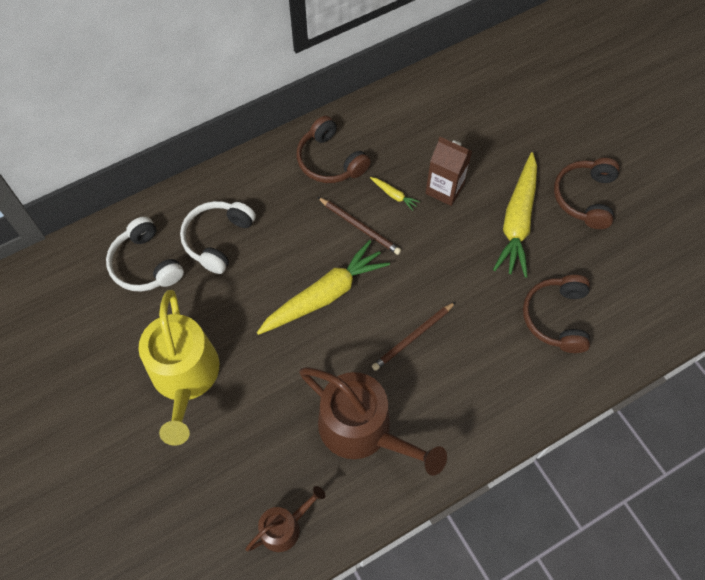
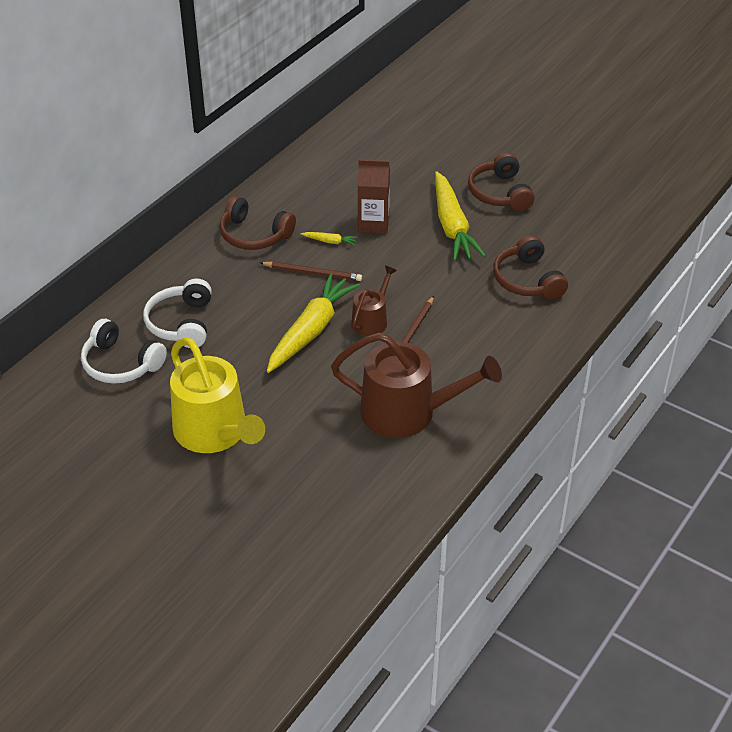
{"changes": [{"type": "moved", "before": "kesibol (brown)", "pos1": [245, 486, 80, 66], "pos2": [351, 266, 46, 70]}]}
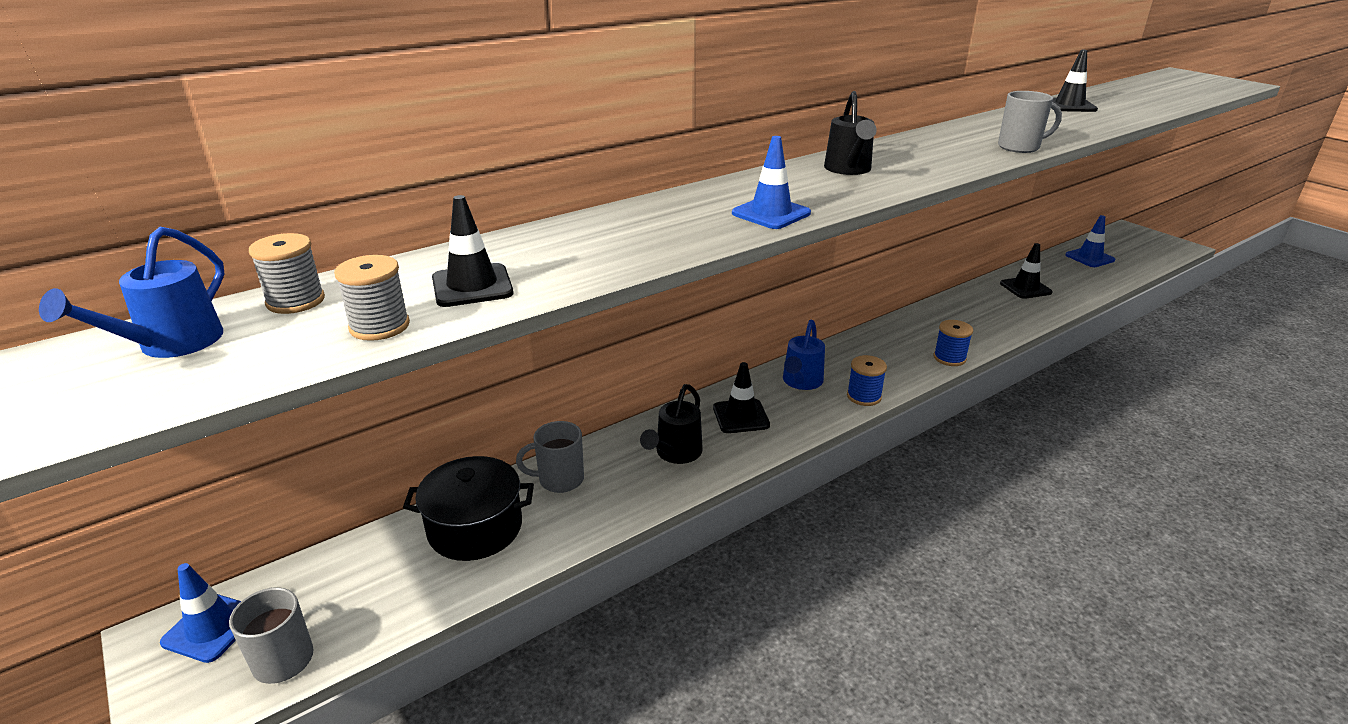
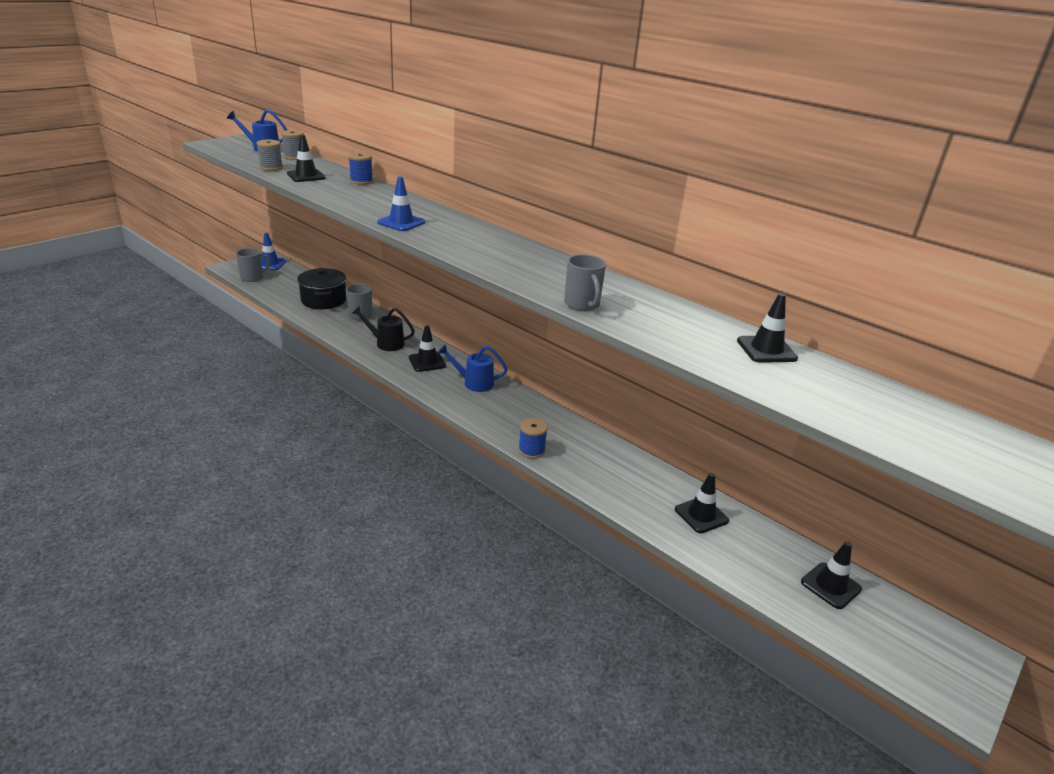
{"changes": [{"type": "removed", "before": "kesibol (black)", "pos1": [824, 91, 53, 84]}, {"type": "recoloured", "before": "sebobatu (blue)", "after": "sebobatu (black)", "pos1": [1066, 215, 49, 52], "pos2": [801, 541, 61, 68]}, {"type": "moved", "before": "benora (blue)", "pos1": [847, 355, 40, 51], "pos2": [348, 152, 25, 33]}]}
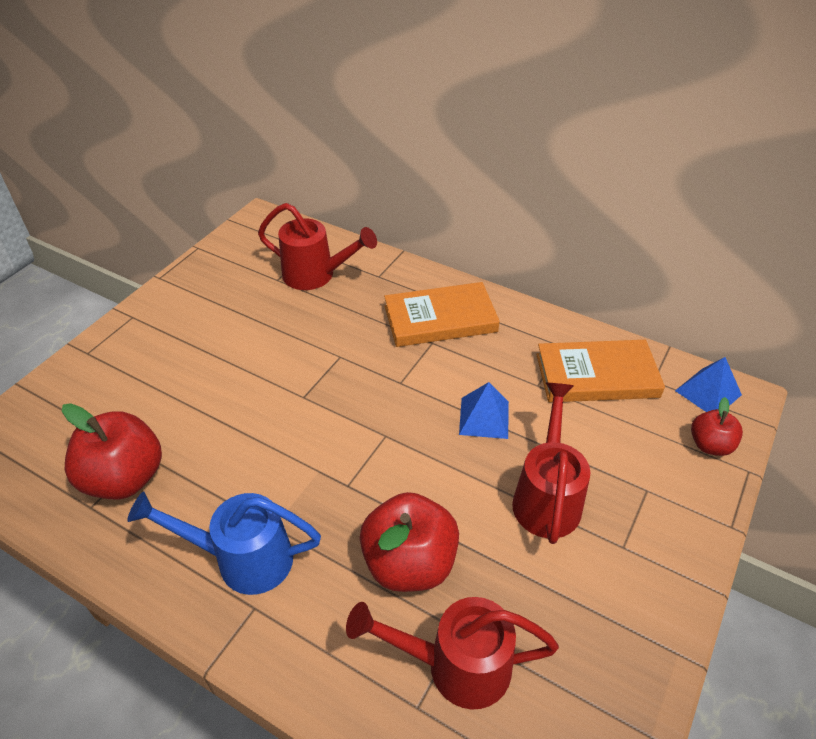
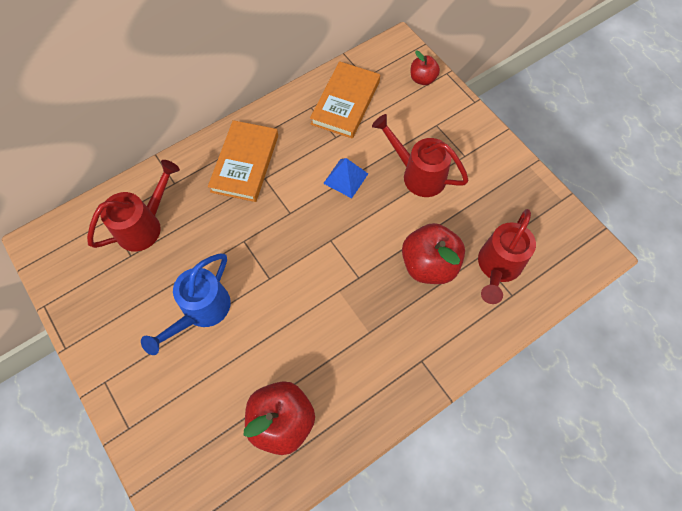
{"changes": [{"type": "removed", "before": "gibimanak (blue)", "pos1": [675, 357, 67, 55]}, {"type": "moved", "before": "kesibol (blue)", "pos1": [127, 492, 194, 103], "pos2": [141, 254, 90, 101]}]}
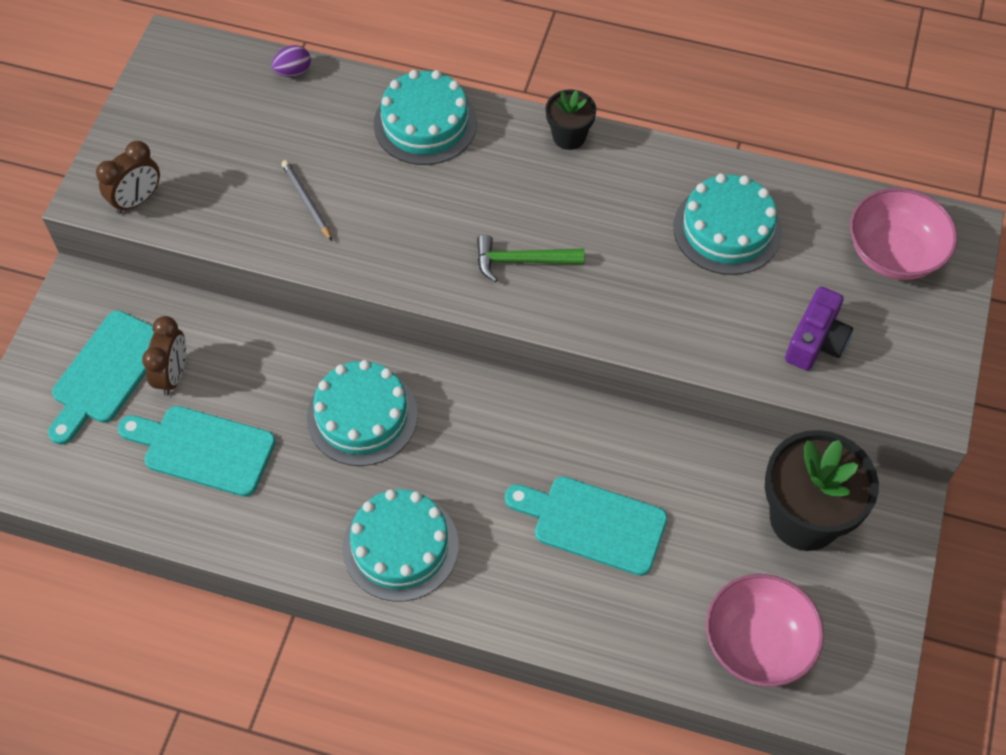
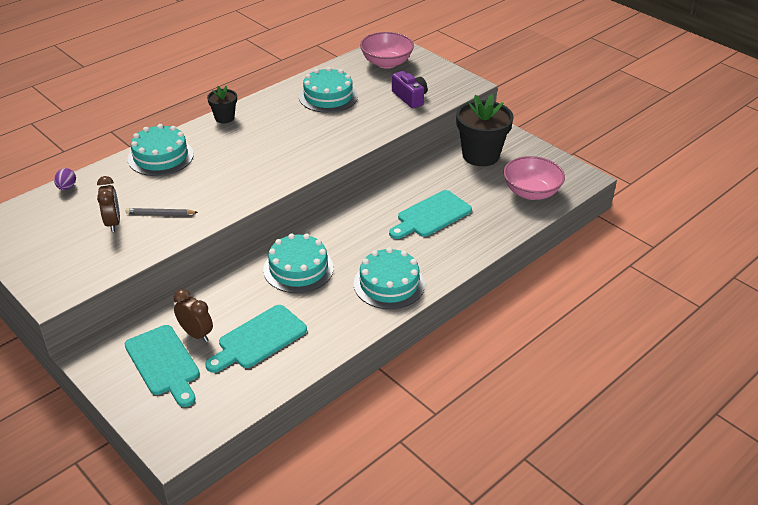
{"changes": [{"type": "moved", "before": "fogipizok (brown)", "pos1": [96, 141, 64, 73], "pos2": [97, 176, 23, 56]}, {"type": "removed", "before": "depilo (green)", "pos1": [477, 235, 108, 47]}]}
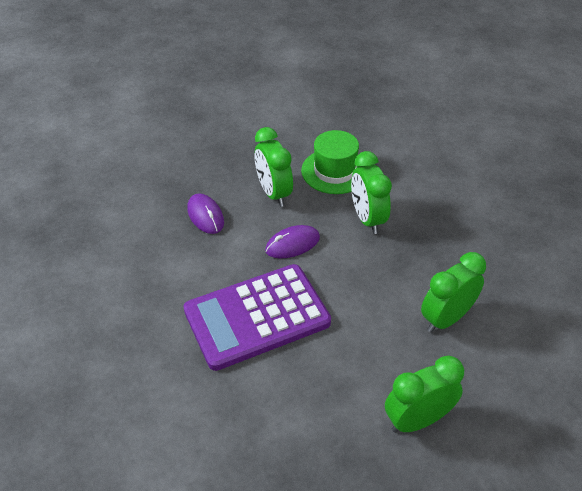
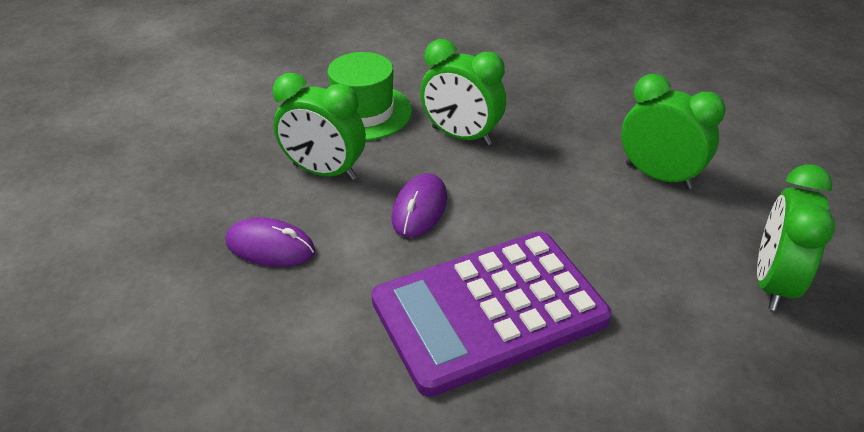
{"changes": [{"type": "turned", "before": "fogipizok (green)", "pos1": [421, 252, 65, 81], "pos2": [621, 74, 105, 115], "turn": 120}, {"type": "turned", "before": "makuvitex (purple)", "pos1": [183, 264, 148, 107], "pos2": [371, 231, 241, 166], "turn": 45}]}
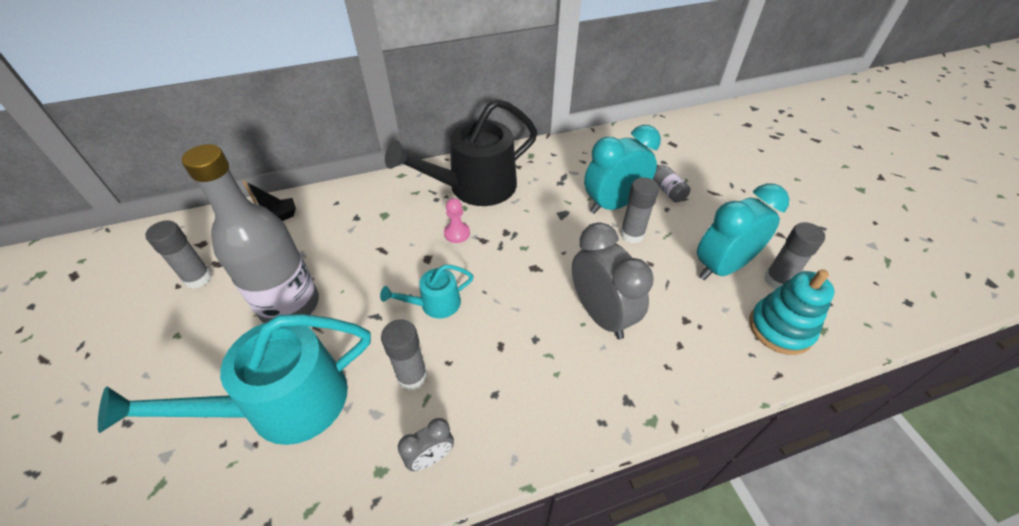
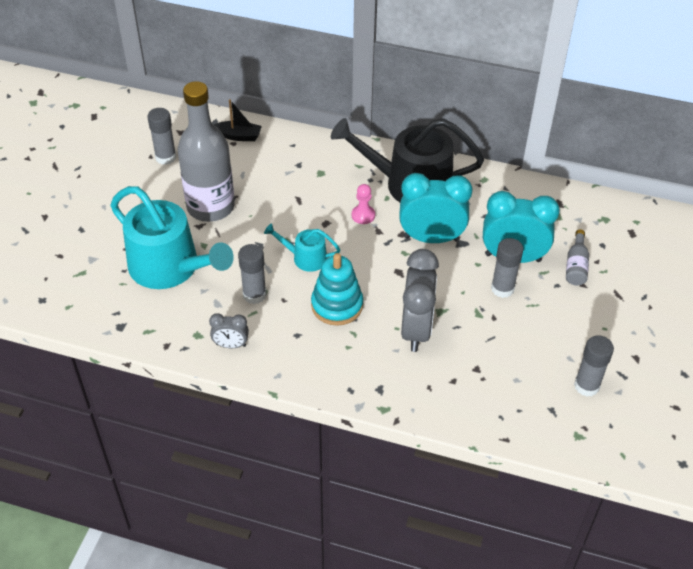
{"changes": [{"type": "moved", "before": "fogipizok (turquoise)", "pos1": [697, 184, 92, 96], "pos2": [399, 173, 74, 70]}, {"type": "moved", "before": "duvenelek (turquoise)", "pos1": [749, 269, 85, 86], "pos2": [311, 253, 52, 73]}, {"type": "turned", "before": "kesibol (turquoise)", "pos1": [98, 314, 273, 131], "pos2": [110, 186, 124, 103], "turn": -150}]}
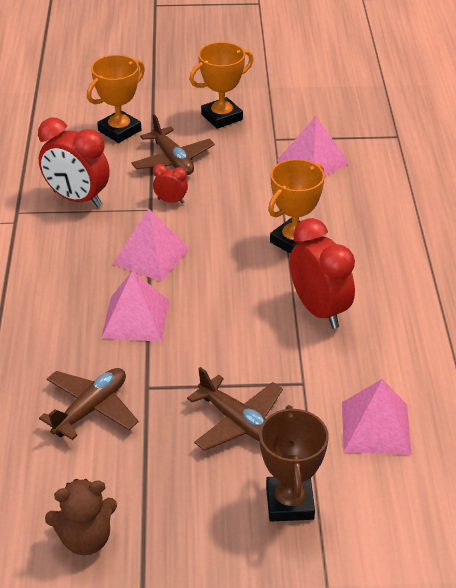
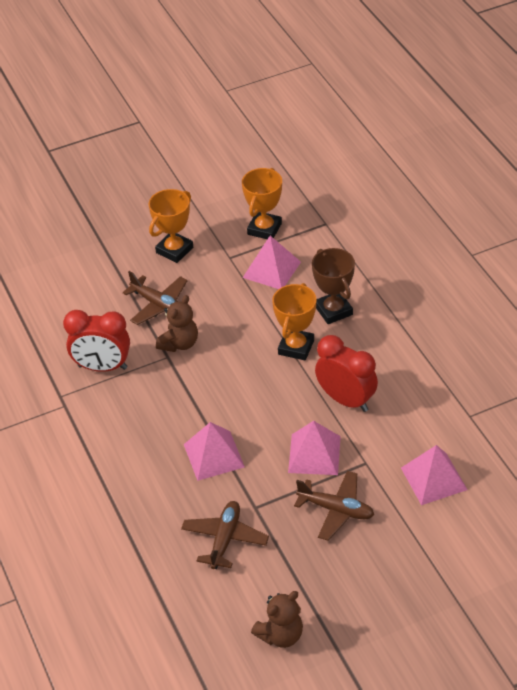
{"changes": [{"type": "moved", "before": "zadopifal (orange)", "pos1": [87, 55, 58, 88], "pos2": [242, 168, 40, 71]}, {"type": "replaced", "before": "fogipizok (red)", "after": "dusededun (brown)", "pos1": [153, 164, 35, 40], "pos2": [156, 295, 42, 57]}, {"type": "moved", "before": "gibimanak (pink)", "pos1": [113, 209, 77, 73], "pos2": [288, 421, 53, 54]}, {"type": "moved", "before": "zadopifal (brown)", "pos1": [259, 405, 69, 116], "pos2": [312, 248, 43, 76]}]}
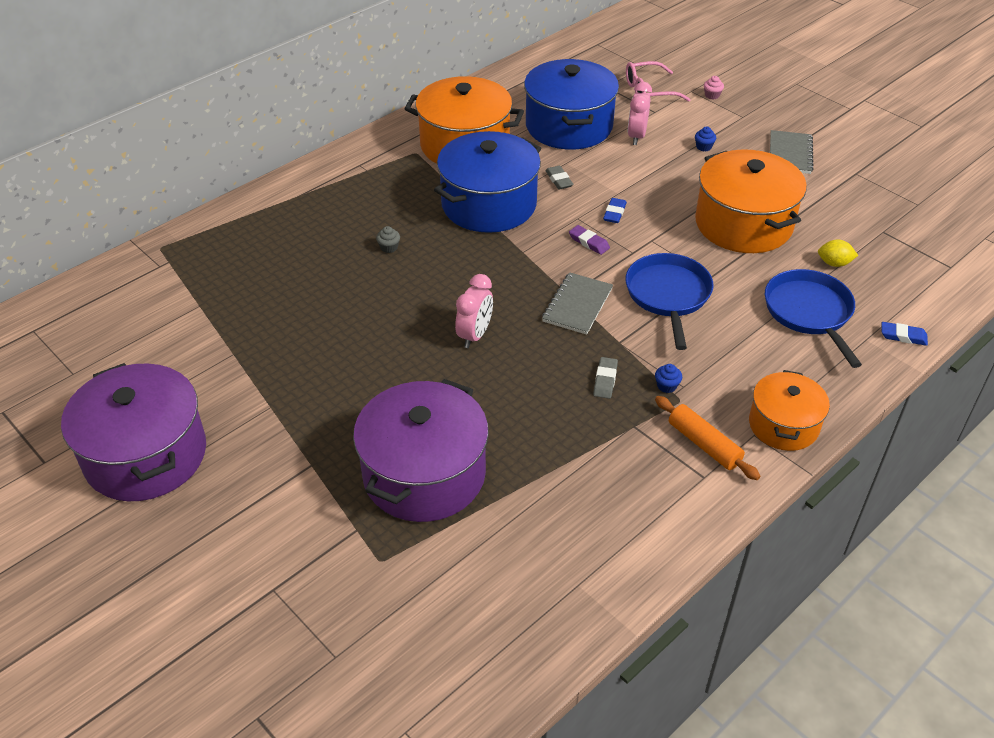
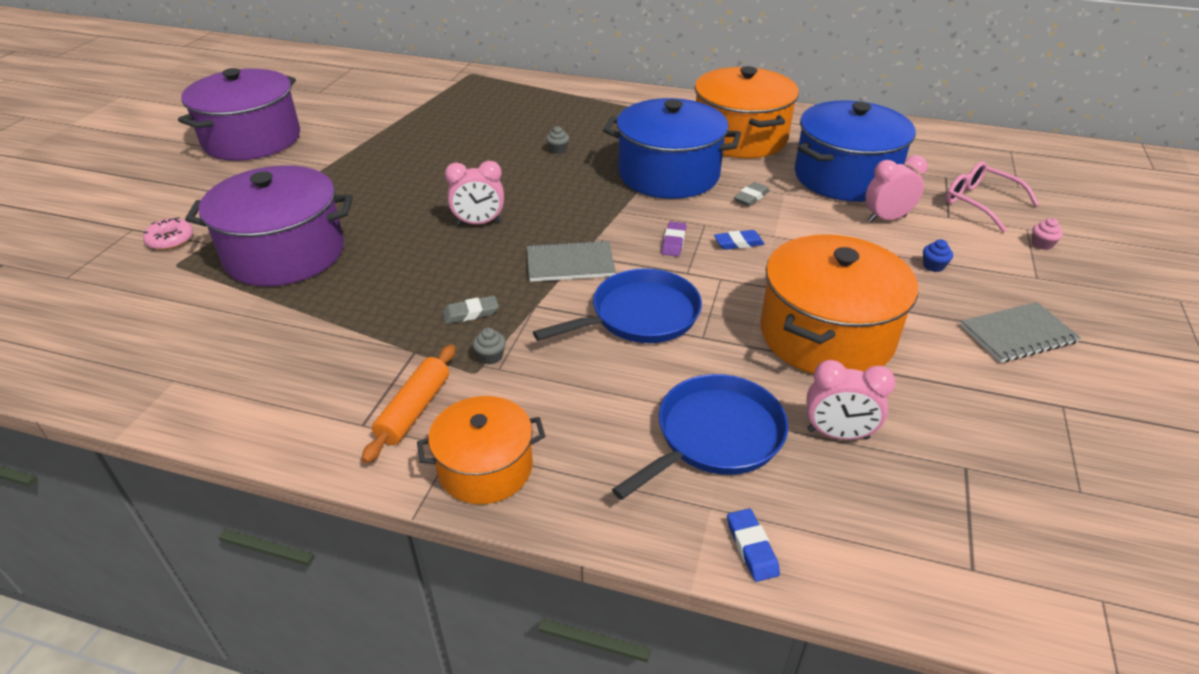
{"changes": [{"type": "replaced", "before": "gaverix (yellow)", "after": "fogipizok (pink)", "pos1": [818, 240, 40, 27], "pos2": [807, 360, 89, 80]}, {"type": "recoloured", "before": "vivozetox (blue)", "after": "vivozetox (grey)", "pos1": [655, 364, 27, 29], "pos2": [473, 328, 33, 36]}, {"type": "added", "after": "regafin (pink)", "pos2": [143, 217, 50, 33]}]}
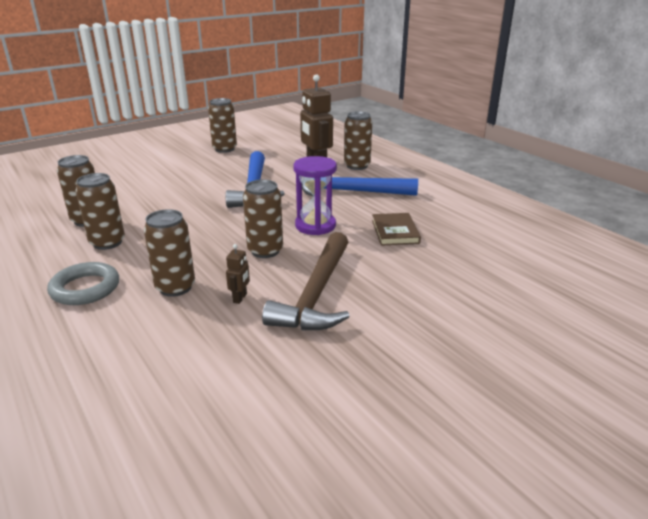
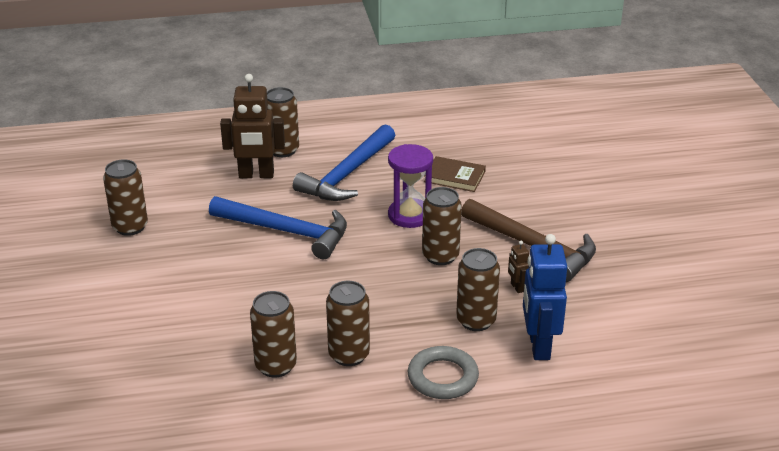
{"changes": [{"type": "turned", "before": "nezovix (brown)", "pos1": [226, 244, 24, 60], "pos2": [508, 241, 21, 52], "turn": -150}, {"type": "added", "after": "nezovix (blue)", "pos2": [523, 234, 44, 126]}]}
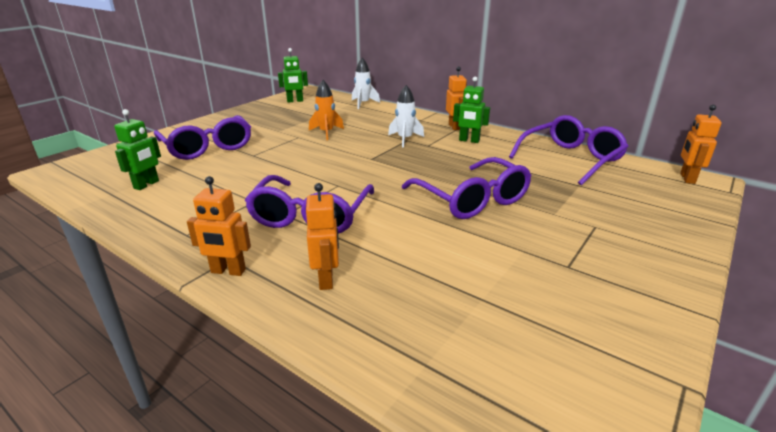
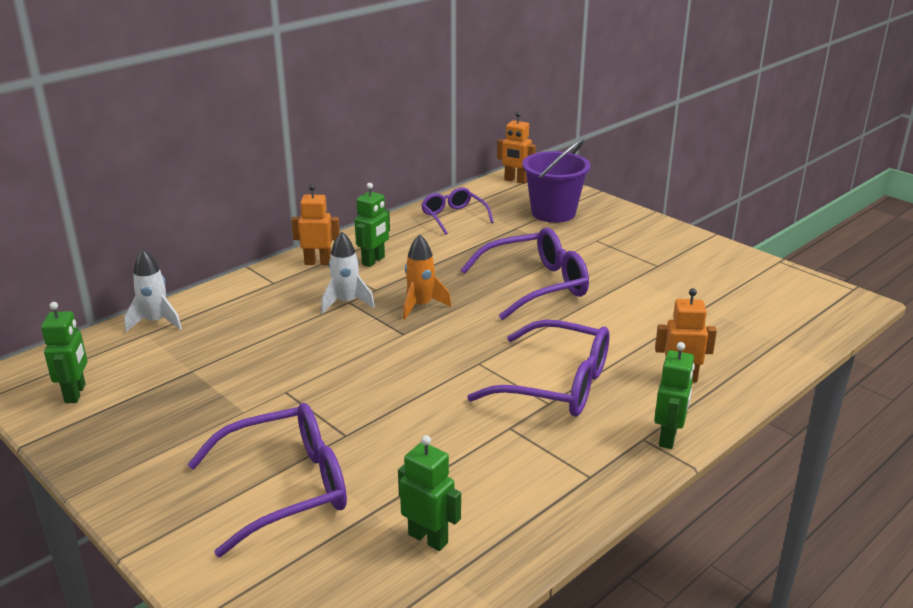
{"changes": [{"type": "moved", "before": "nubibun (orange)", "pos1": [309, 80, 35, 60], "pos2": [403, 234, 48, 86]}, {"type": "resized", "before": "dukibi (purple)", "pos1": [509, 115, 120, 71], "pos2": [421, 187, 73, 48], "scale": 0.61}, {"type": "recoloured", "before": "nezovix (orange)", "after": "nezovix (green)", "pos1": [187, 176, 64, 100], "pos2": [654, 342, 41, 107]}, {"type": "added", "after": "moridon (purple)", "pos2": [522, 139, 69, 84]}]}
